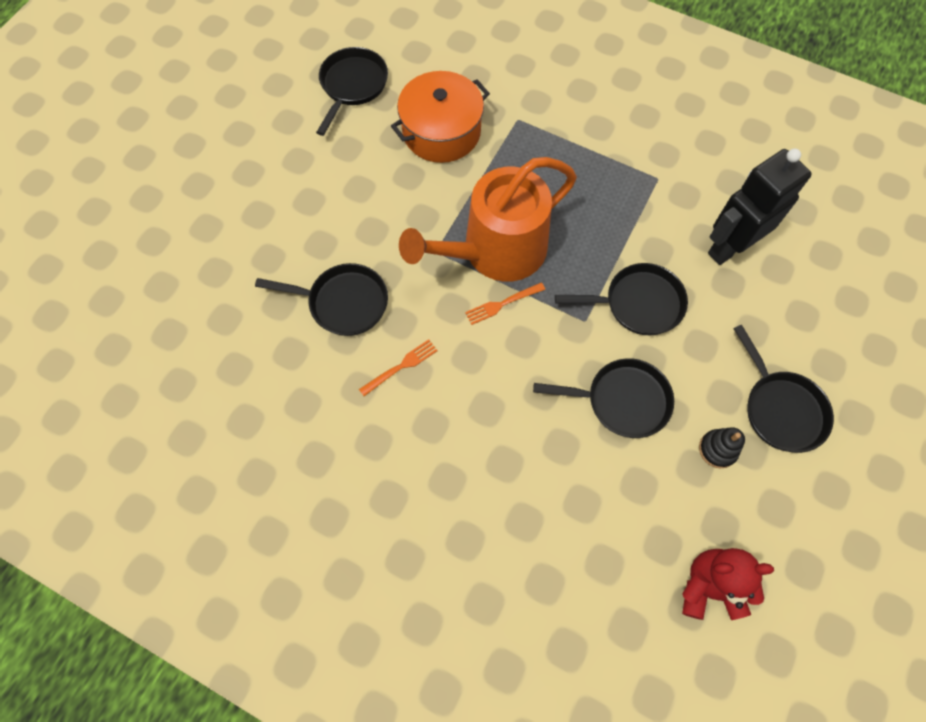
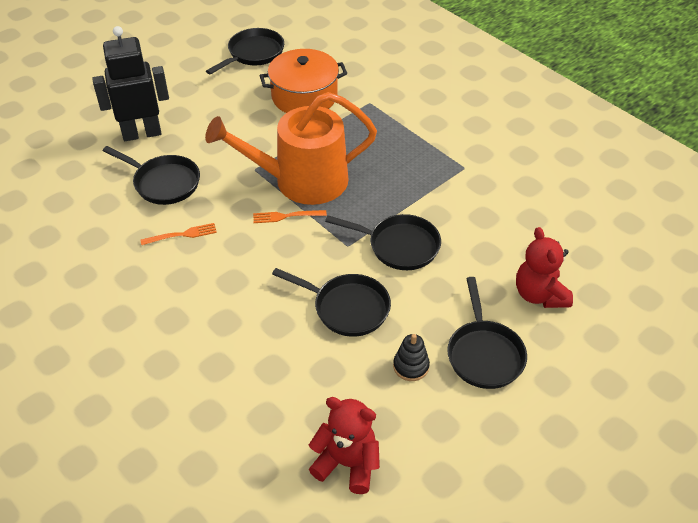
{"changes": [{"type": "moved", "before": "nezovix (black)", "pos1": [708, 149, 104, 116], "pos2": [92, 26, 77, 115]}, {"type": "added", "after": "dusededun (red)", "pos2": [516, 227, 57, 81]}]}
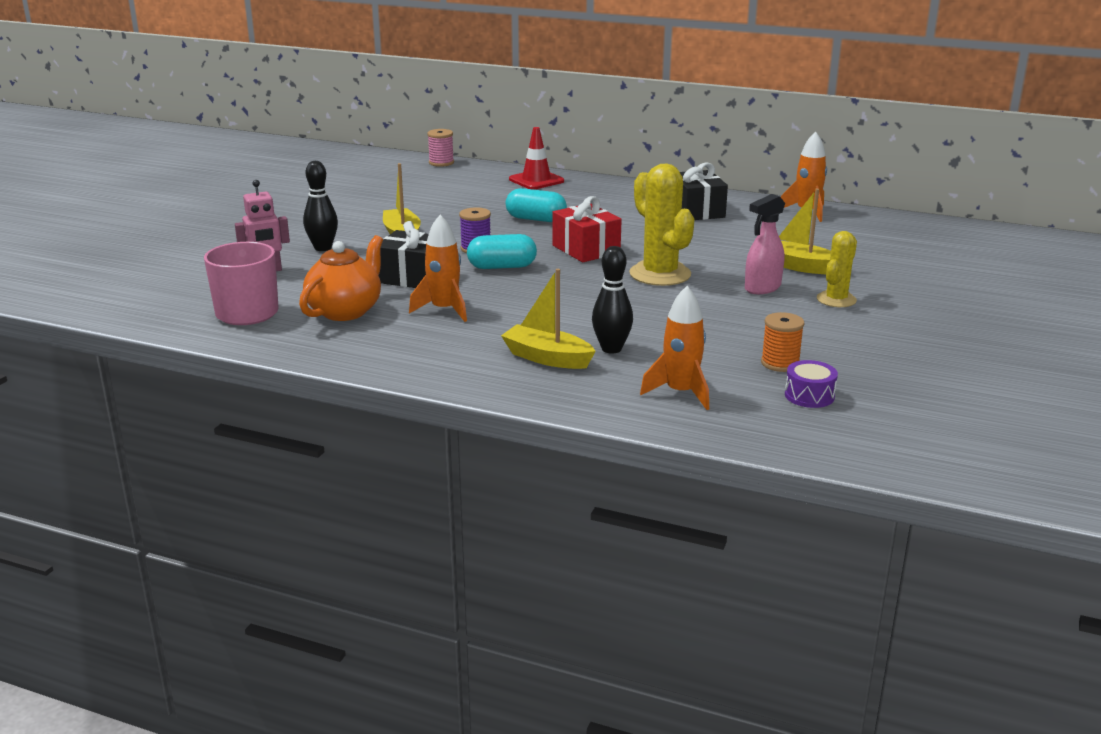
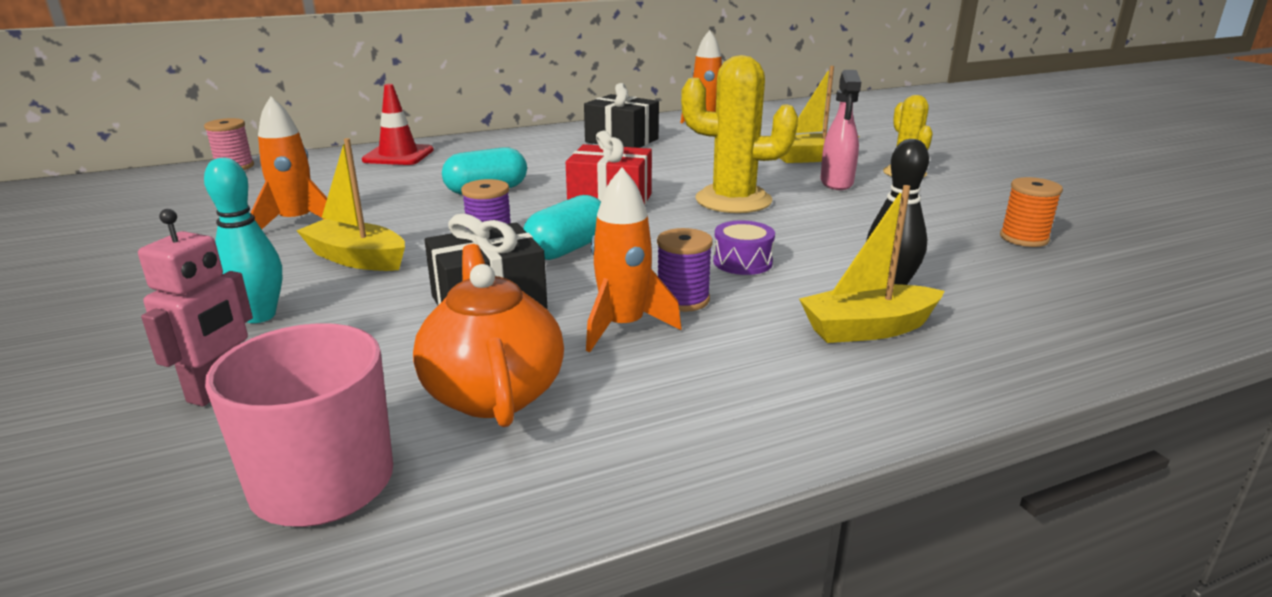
{"changes": [{"type": "recoloured", "before": "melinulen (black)", "after": "melinulen (turquoise)", "pos1": [303, 161, 35, 90], "pos2": [204, 158, 78, 165]}, {"type": "moved", "before": "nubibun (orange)", "pos1": [640, 286, 69, 124], "pos2": [251, 96, 76, 133]}, {"type": "moved", "before": "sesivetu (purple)", "pos1": [785, 360, 53, 48], "pos2": [713, 220, 62, 55]}, {"type": "added", "after": "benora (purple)", "pos2": [657, 228, 56, 84]}]}
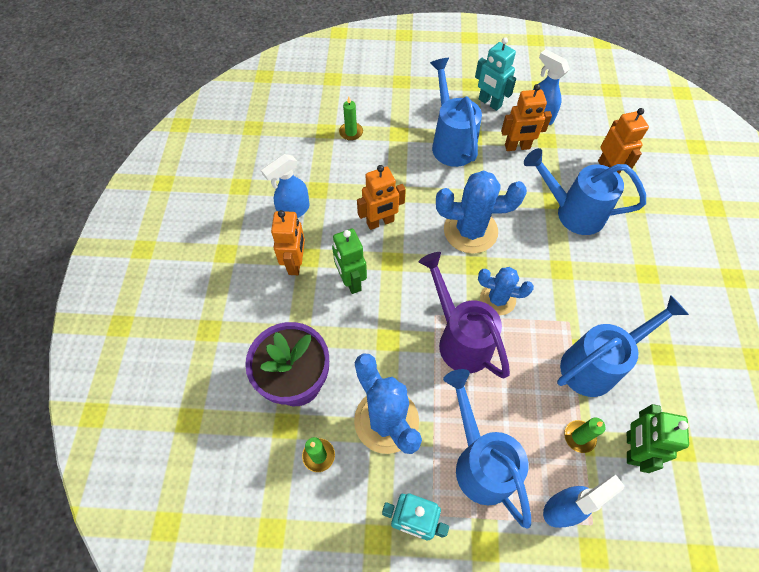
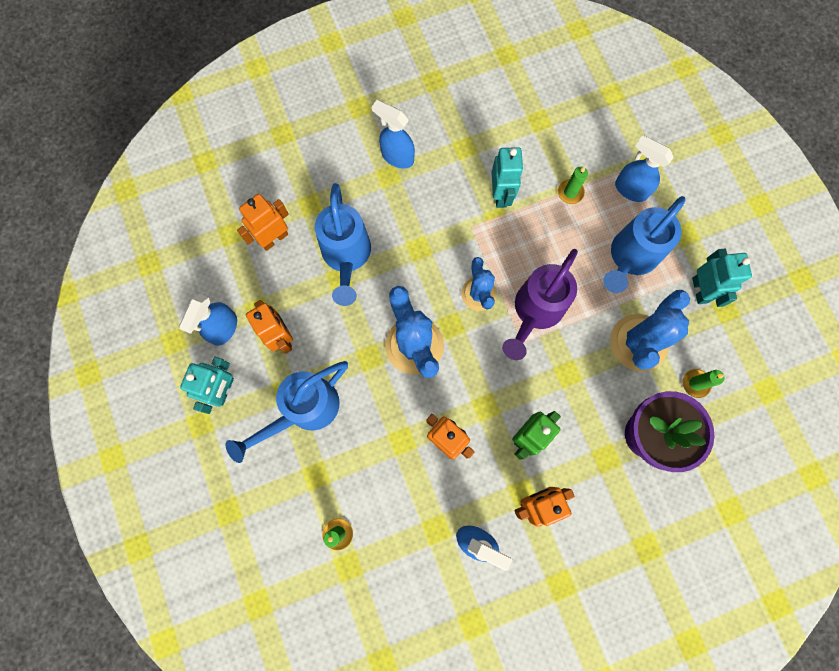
{"changes": [{"type": "replaced", "before": "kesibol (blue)", "after": "nezovix (turquoise)", "pos1": [557, 295, 132, 102], "pos2": [491, 147, 32, 61]}, {"type": "removed", "before": "nezovix (green)", "pos1": [627, 404, 62, 69]}, {"type": "added", "after": "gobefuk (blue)", "pos2": [372, 100, 43, 69]}]}
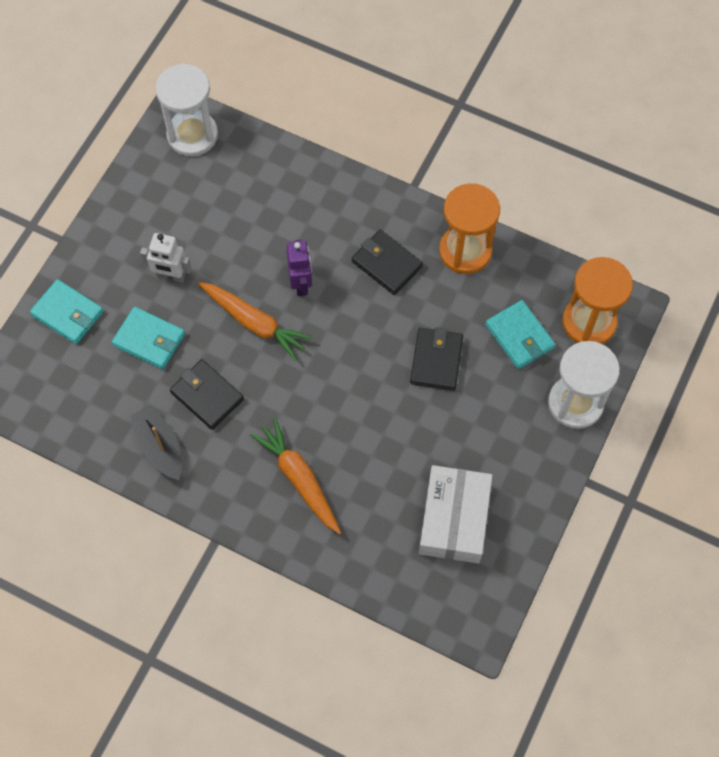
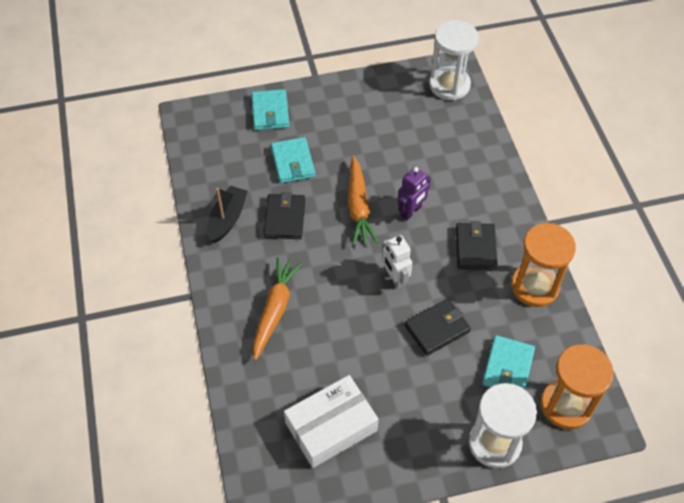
{"changes": [{"type": "moved", "before": "nezovix (white)", "pos1": [140, 233, 52, 50], "pos2": [382, 235, 30, 54]}]}
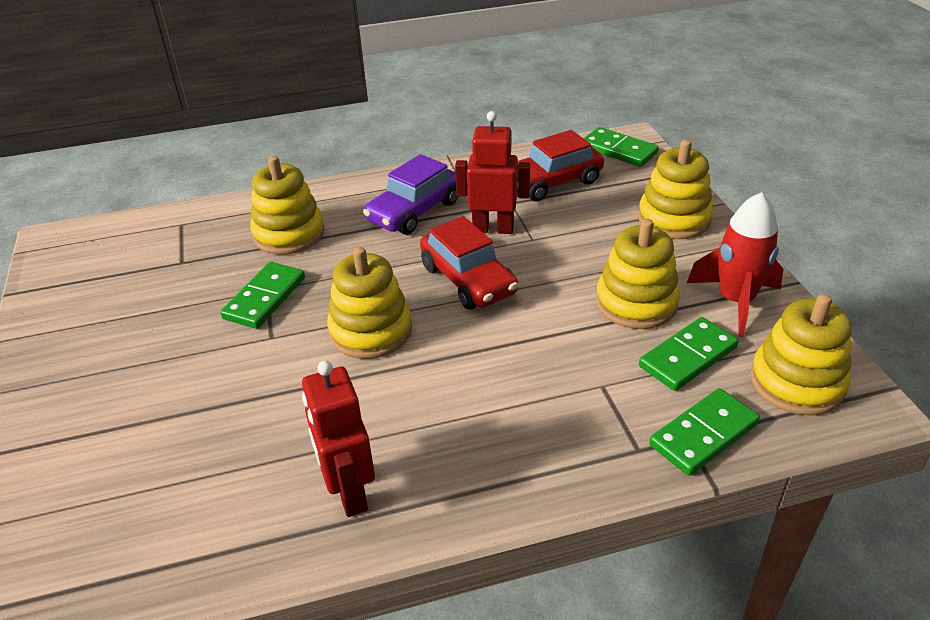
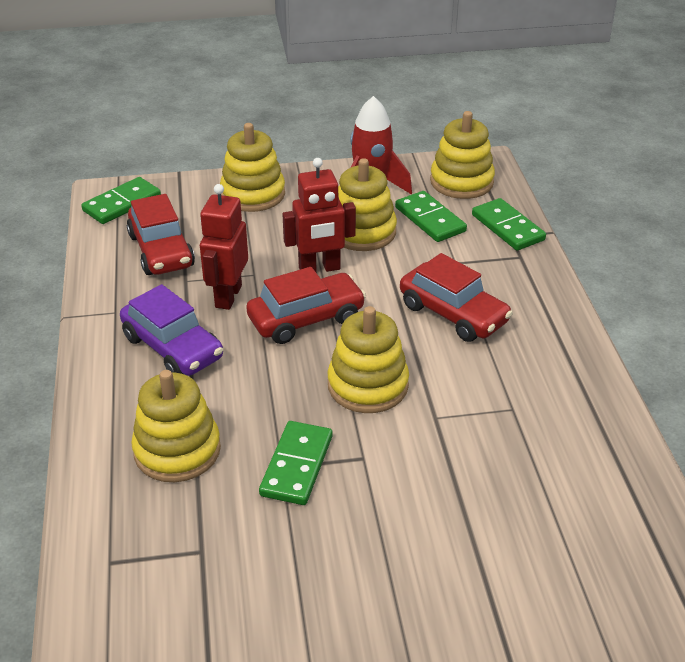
{"changes": [{"type": "turned", "before": "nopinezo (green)", "pos1": [221, 262, 84, 67], "pos2": [259, 421, 73, 84], "turn": 75}, {"type": "moved", "before": "nezovix (red)", "pos1": [302, 361, 73, 156], "pos2": [282, 158, 74, 114]}, {"type": "added", "after": "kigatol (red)", "pos2": [400, 253, 113, 89]}]}
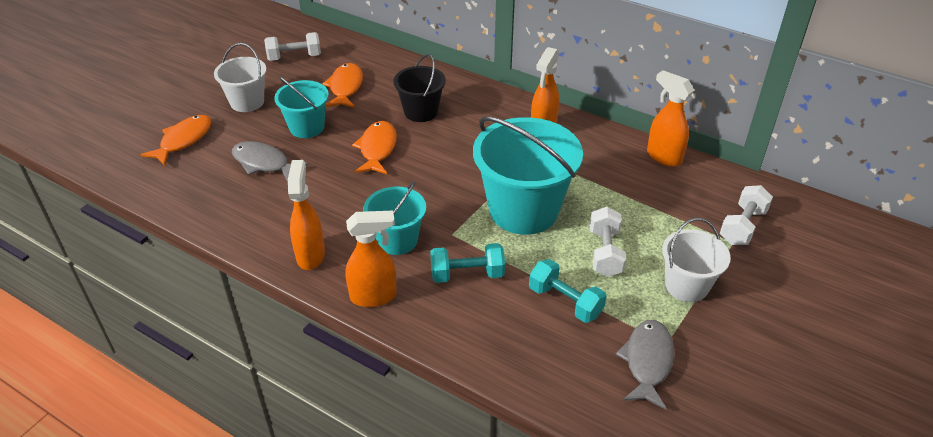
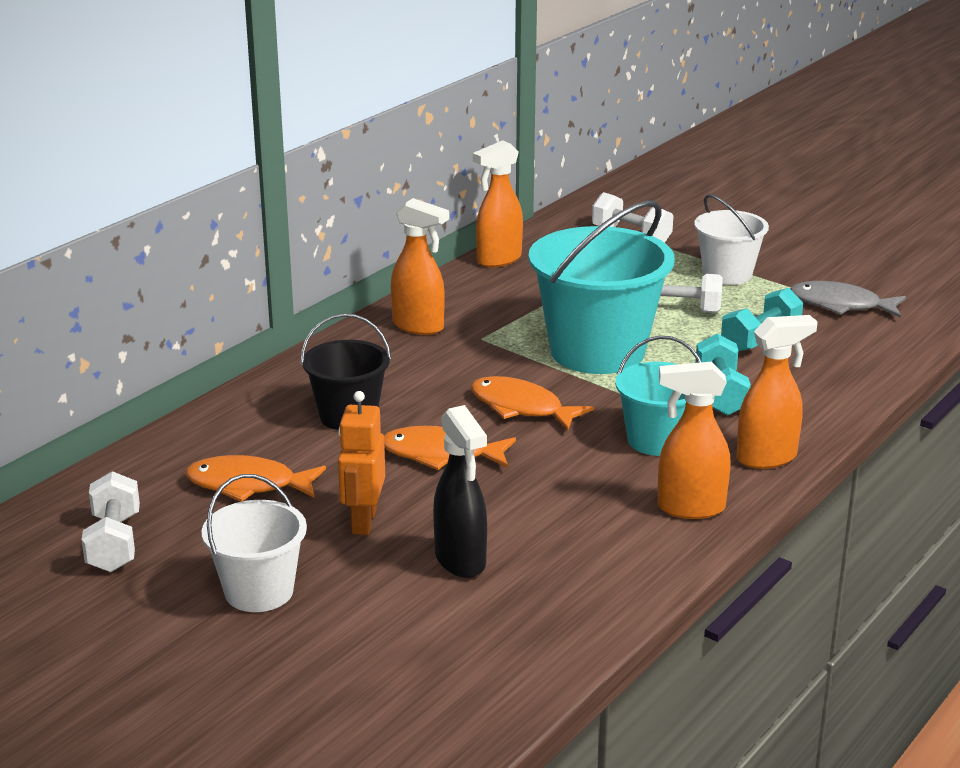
{"changes": [{"type": "replaced", "before": "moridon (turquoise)", "after": "nezovix (orange)", "pos1": [274, 77, 55, 61], "pos2": [338, 391, 47, 144]}, {"type": "moved", "before": "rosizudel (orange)", "pos1": [140, 115, 72, 51], "pos2": [471, 376, 123, 55]}, {"type": "replaced", "before": "rosizudel (grey)", "after": "gobefuk (black)", "pos1": [232, 141, 77, 41], "pos2": [433, 405, 54, 173]}, {"type": "turned", "before": "gobefuk (orange)", "pos1": [346, 211, 51, 96], "pos2": [737, 315, 81, 154], "turn": 75}]}
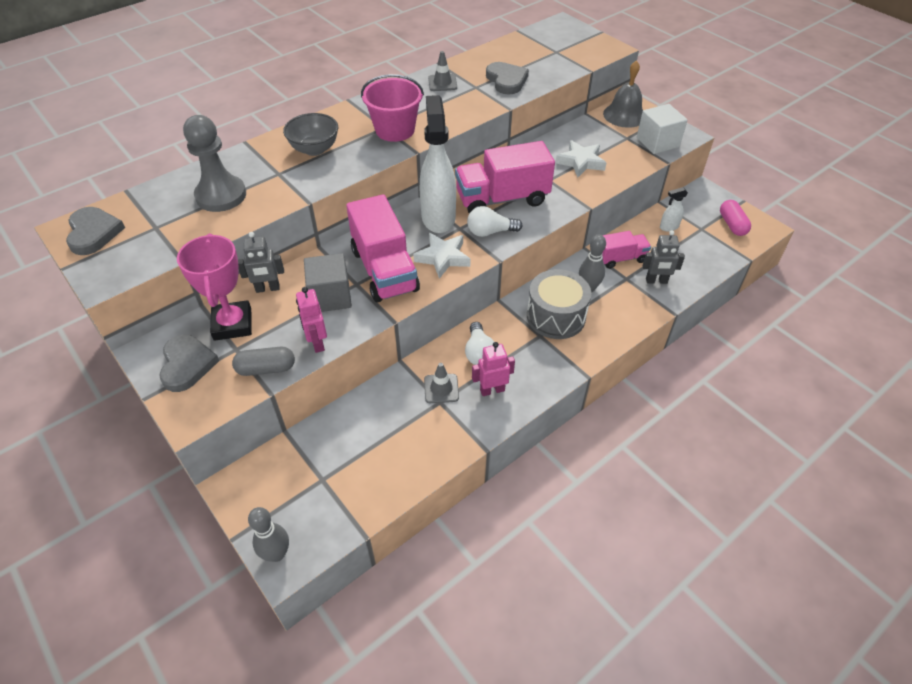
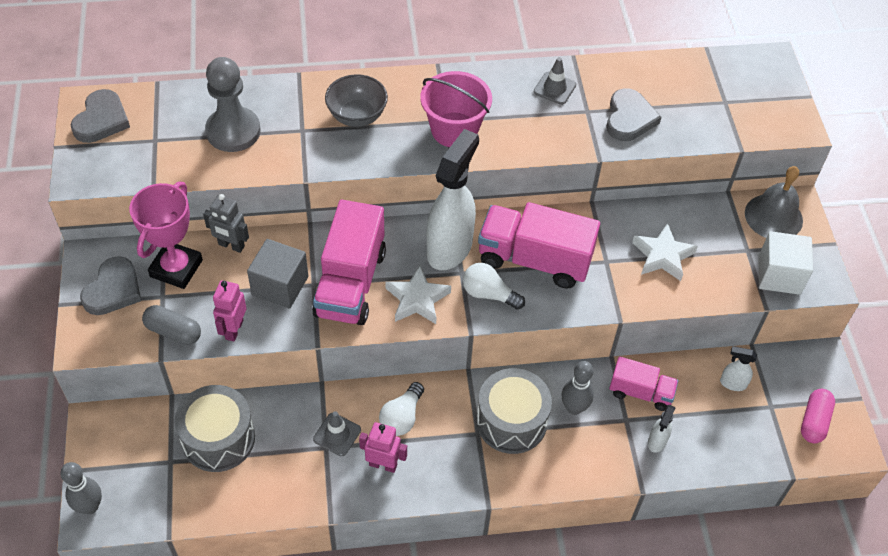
{"changes": [{"type": "replaced", "before": "nezovix (grey)", "after": "gobefuk (white)", "pos1": [643, 230, 42, 54], "pos2": [648, 405, 28, 48]}, {"type": "added", "after": "sesivetu (grey)", "pos2": [175, 385, 80, 87]}]}
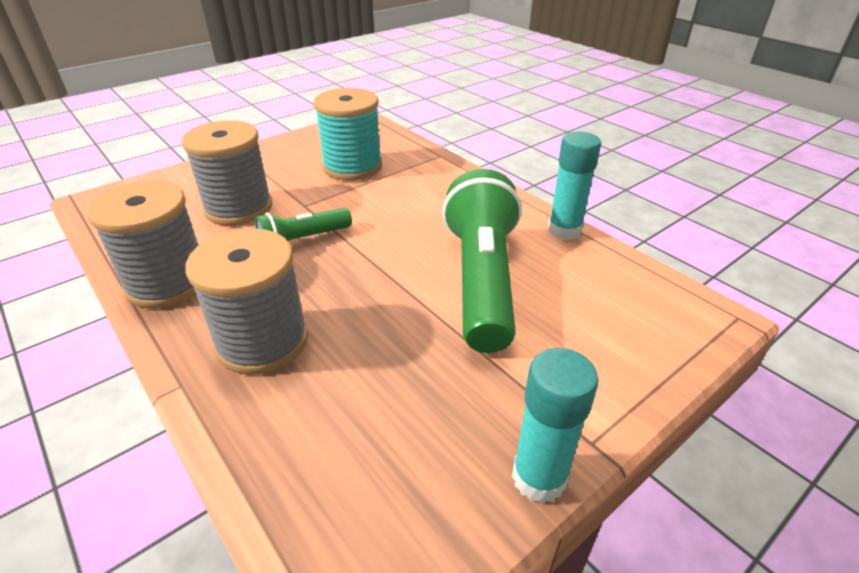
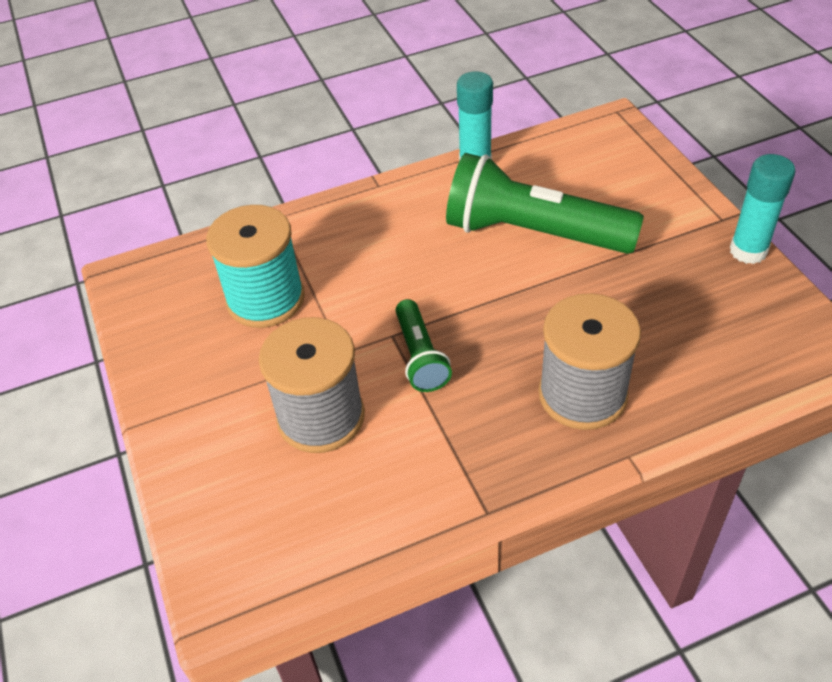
{"changes": [{"type": "removed", "before": "benora (grey)", "pos1": [87, 181, 112, 127]}]}
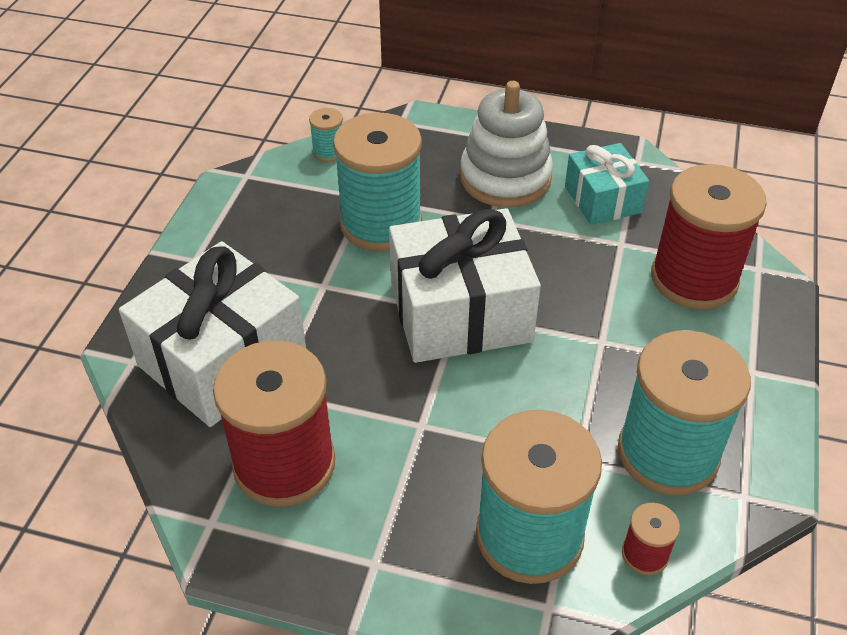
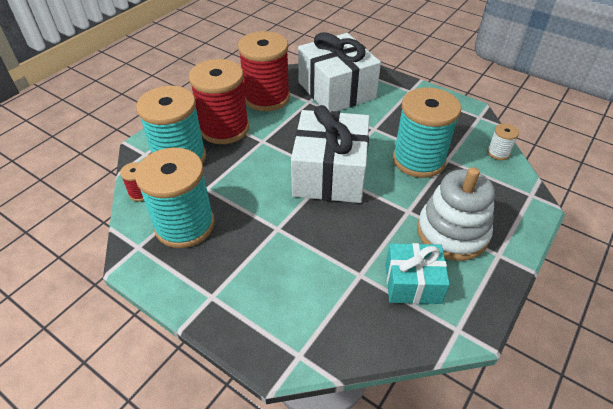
{"changes": [{"type": "recoloured", "before": "benora (turquoise)", "after": "benora (white)", "pos1": [309, 108, 34, 54], "pos2": [487, 123, 32, 37]}, {"type": "moved", "before": "benora (red)", "pos1": [651, 164, 116, 146], "pos2": [189, 59, 60, 85]}]}
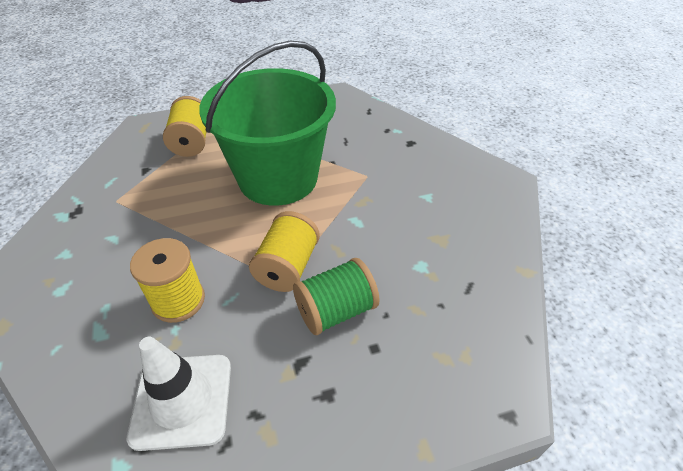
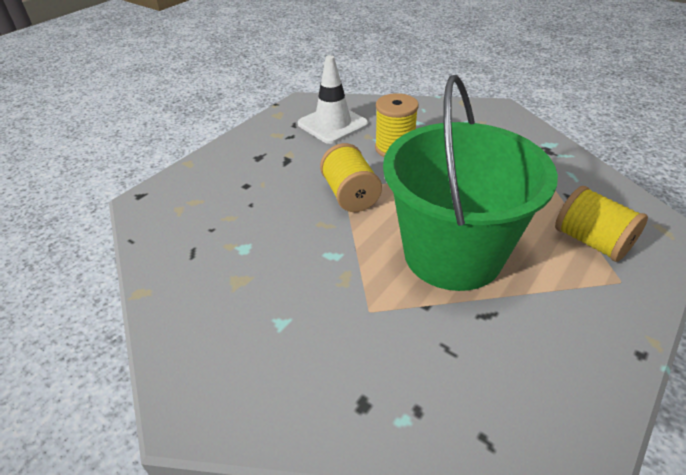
{"changes": [{"type": "removed", "before": "benora (green)", "pos1": [293, 258, 87, 77]}]}
